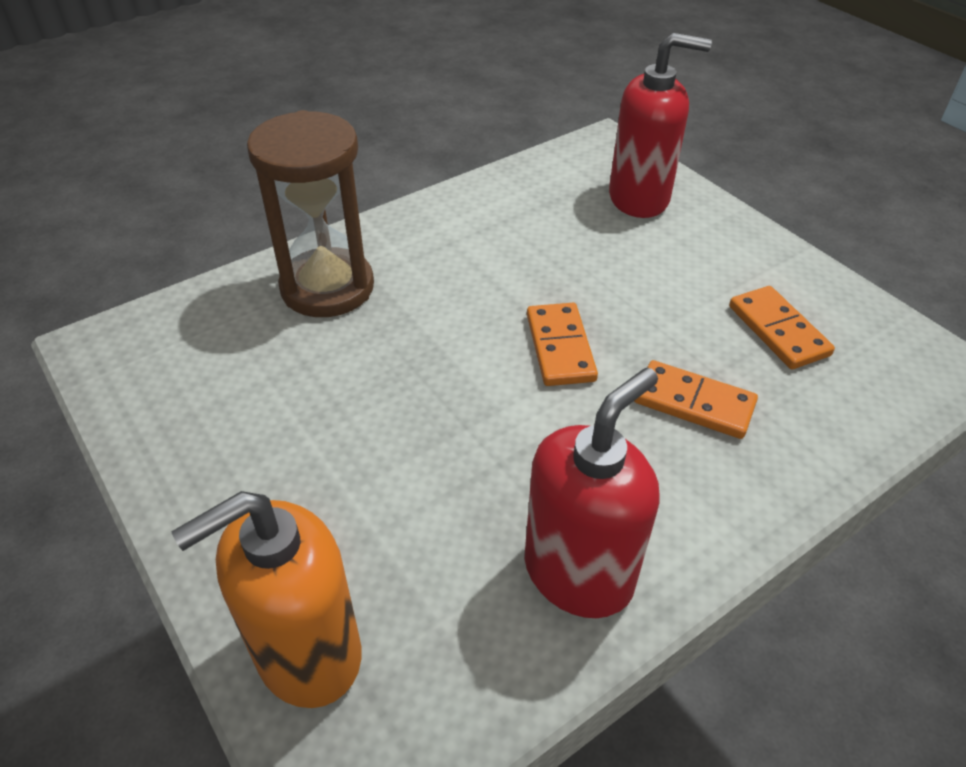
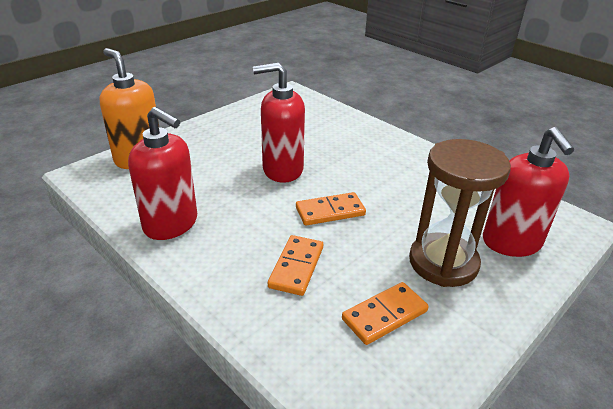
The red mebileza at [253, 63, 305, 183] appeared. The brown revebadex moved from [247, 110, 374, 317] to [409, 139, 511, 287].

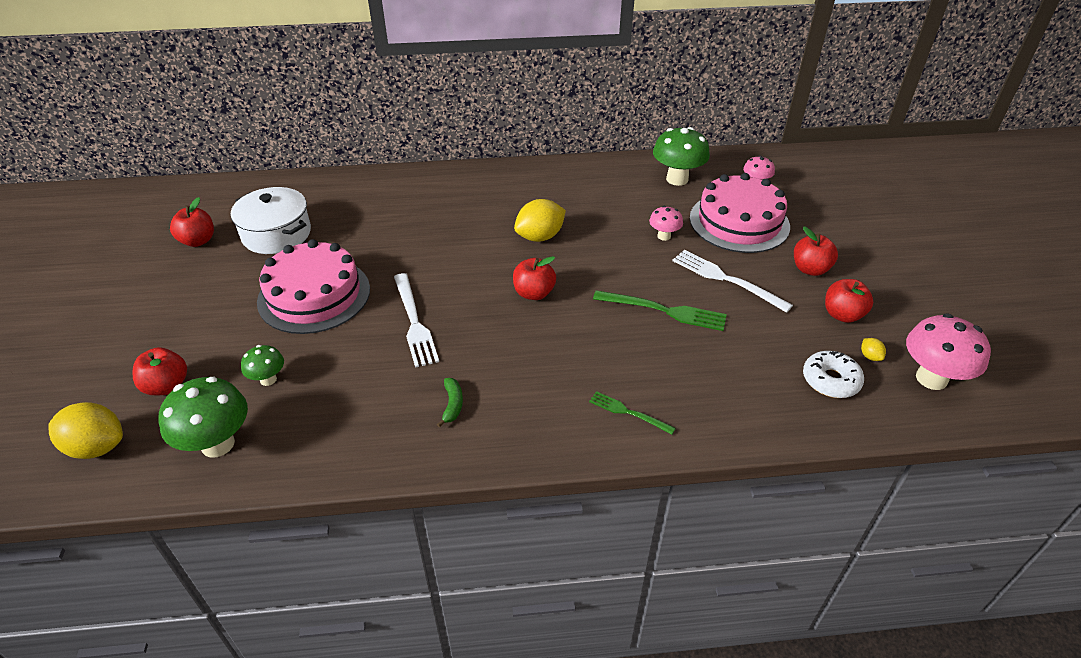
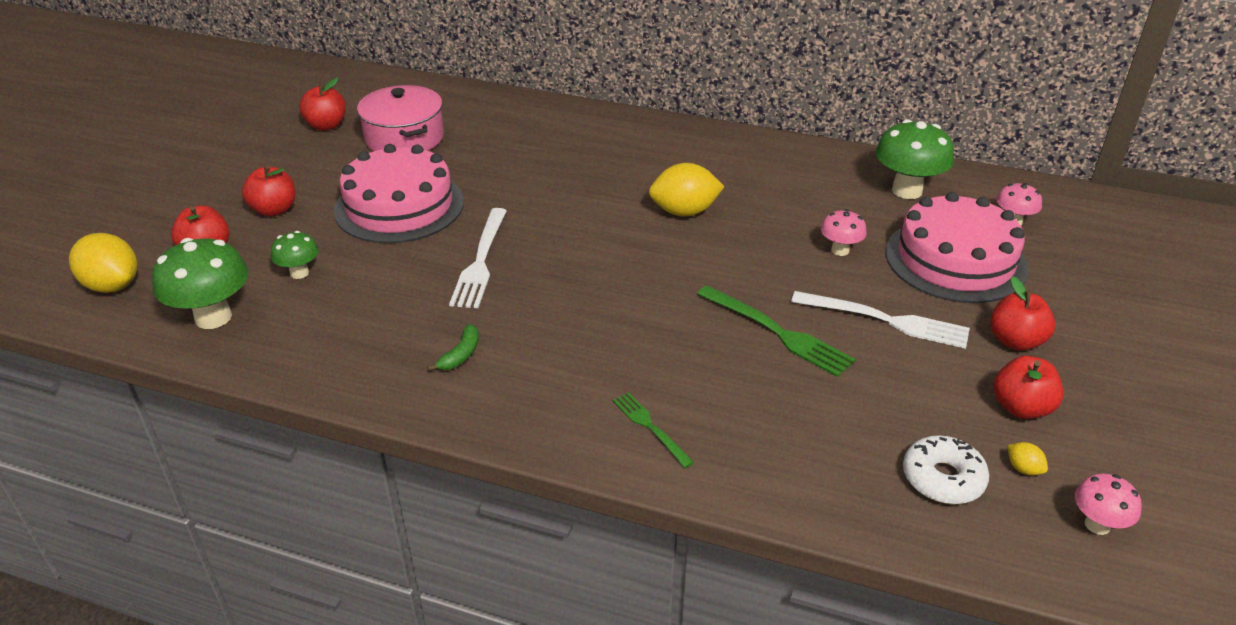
The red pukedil moved from [513, 256, 556, 300] to [242, 165, 295, 217]. The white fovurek at [231, 187, 311, 254] became the pink fovurek at [357, 85, 444, 151]. The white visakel at [672, 250, 793, 313] turned 135 degrees clockwise. The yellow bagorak at [861, 338, 886, 361] turned 45 degrees counterclockwise. The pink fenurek at [906, 314, 991, 390] changed to 0.55 times the size.

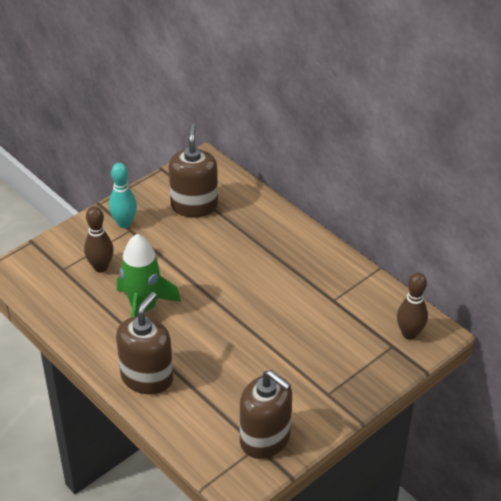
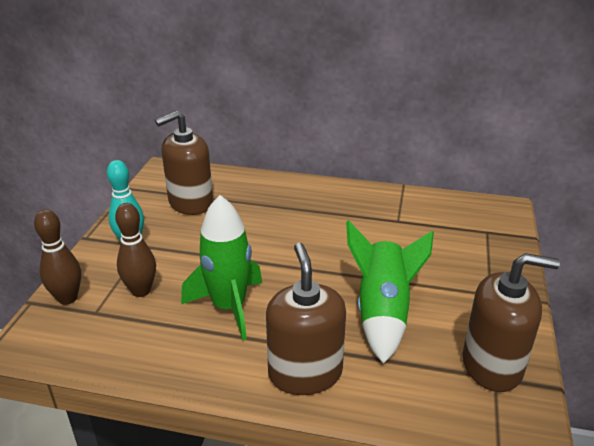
The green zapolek at [346, 220, 434, 364] appeared. The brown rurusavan moved from [397, 272, 428, 340] to [34, 209, 81, 305]. The brown mebileza at [168, 124, 218, 217] turned 90 degrees counterclockwise.

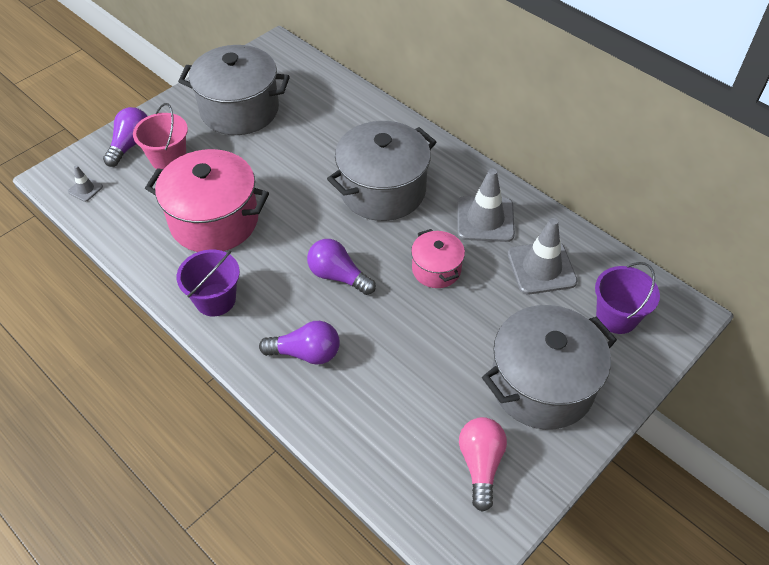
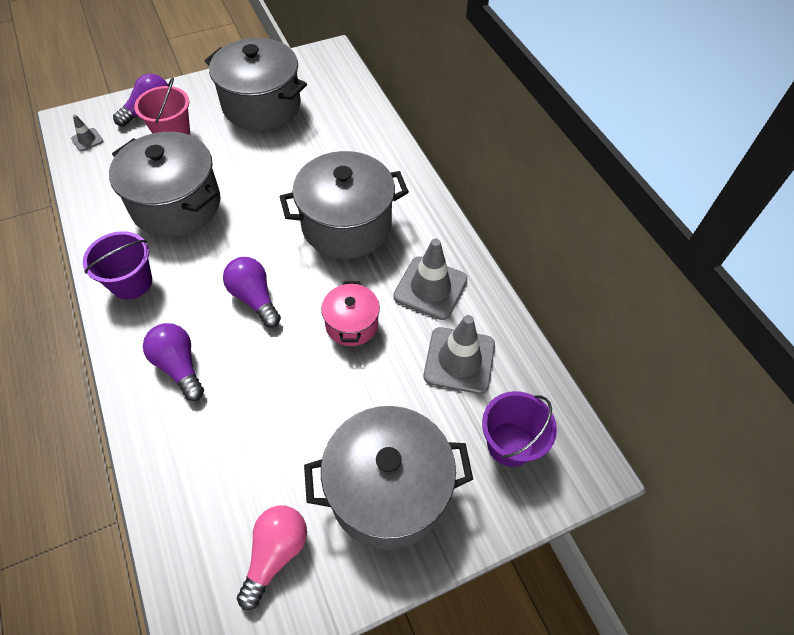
The pink fovurek at [145, 149, 269, 252] became the grey fovurek at [109, 132, 220, 237]. The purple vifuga at [259, 321, 340, 365] turned 150 degrees counterclockwise.

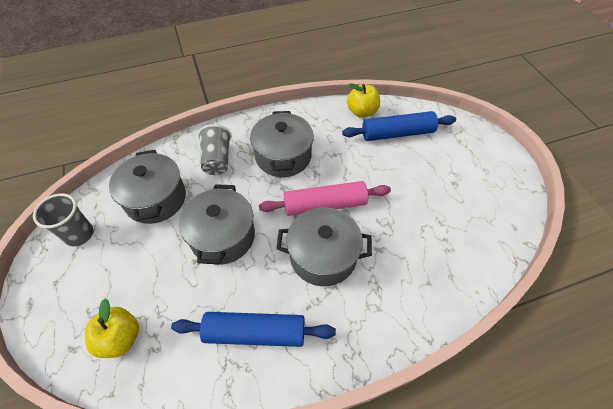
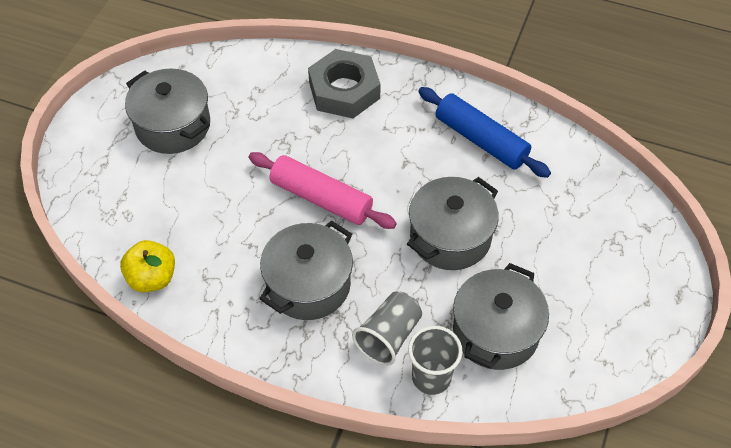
The yellow pukedil at [85, 298, 139, 358] disappeared. The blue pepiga at [342, 111, 456, 141] disappeared. The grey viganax at [308, 49, 381, 118] appeared. The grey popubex moved from [33, 193, 94, 246] to [408, 326, 463, 395]. The grey fovurek moved from [276, 207, 372, 286] to [125, 68, 210, 154].

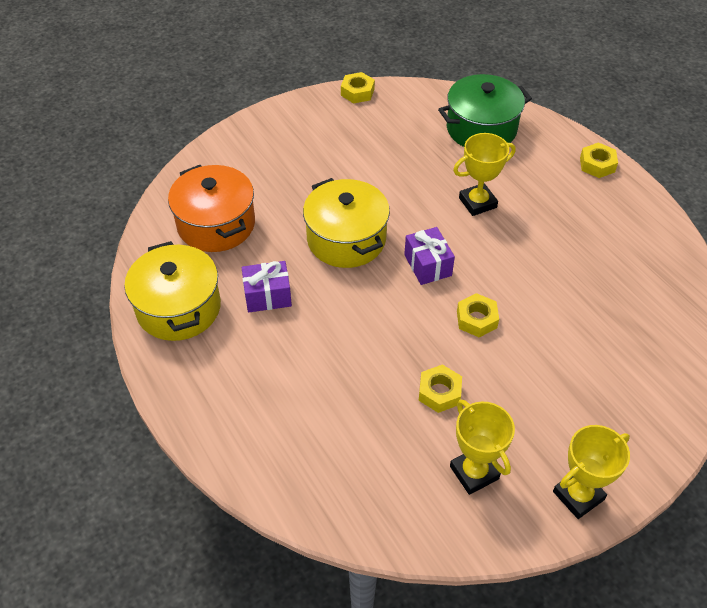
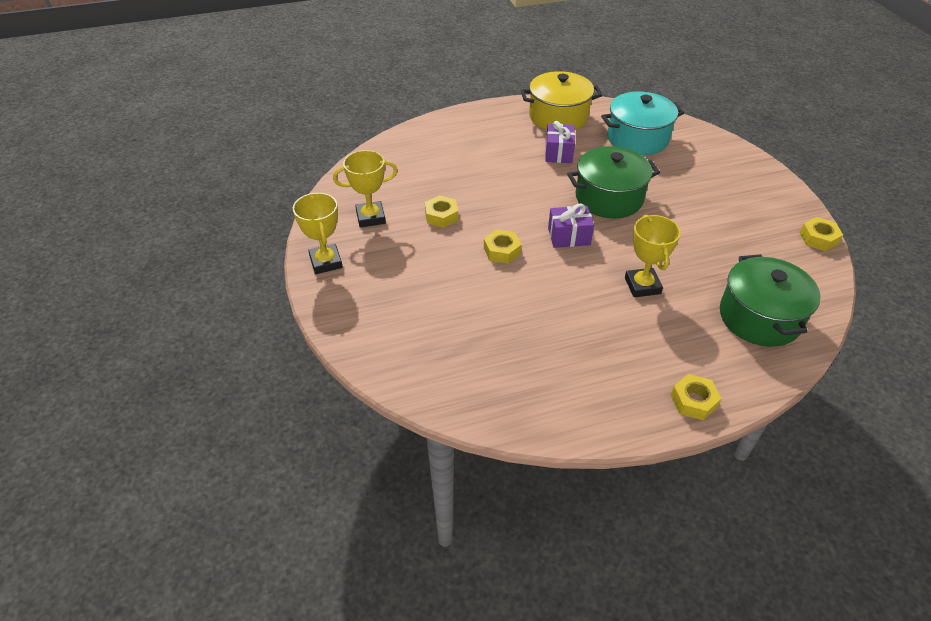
The orange fovurek at [168, 165, 255, 252] became the turquoise fovurek at [601, 92, 684, 155]. The yellow fovurek at [303, 178, 390, 268] became the green fovurek at [567, 146, 660, 218].

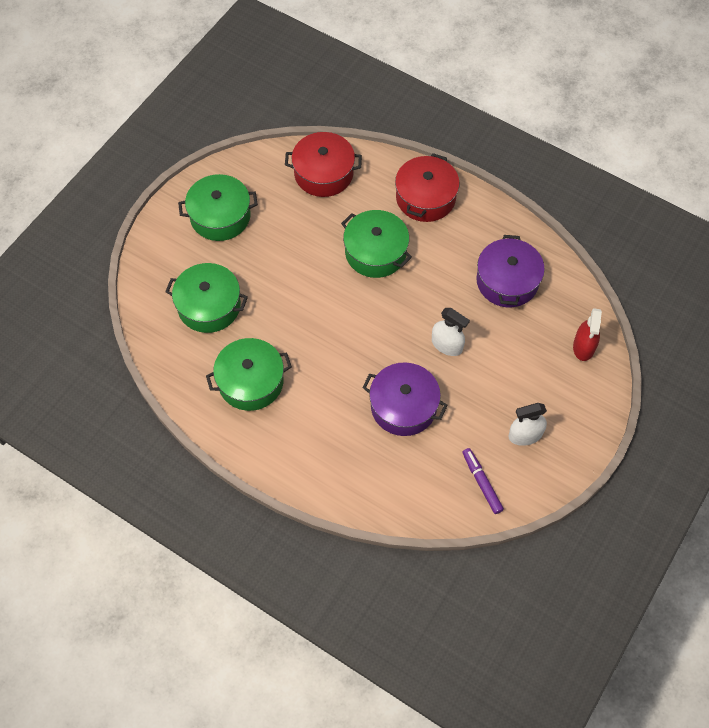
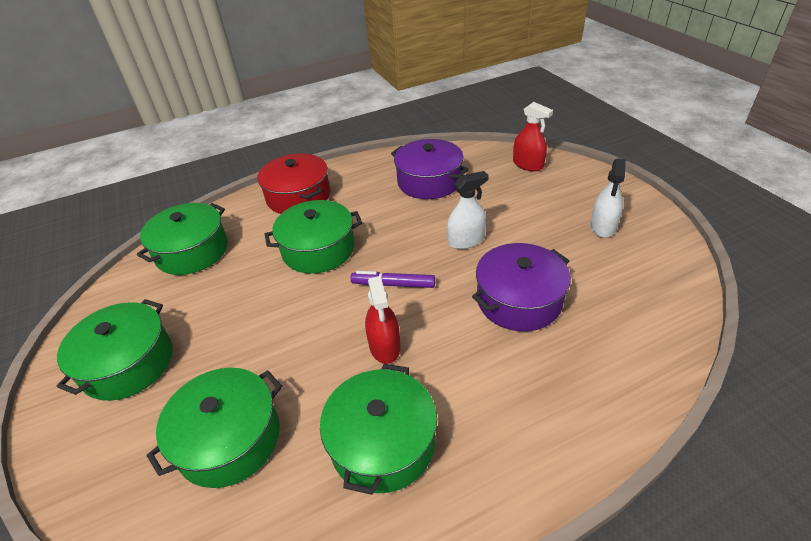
The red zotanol at [365, 276, 400, 364] appeared. The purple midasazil moved from [462, 448, 504, 514] to [350, 271, 435, 288]. The red fovurek at [285, 132, 362, 197] became the green fovurek at [137, 203, 228, 275].

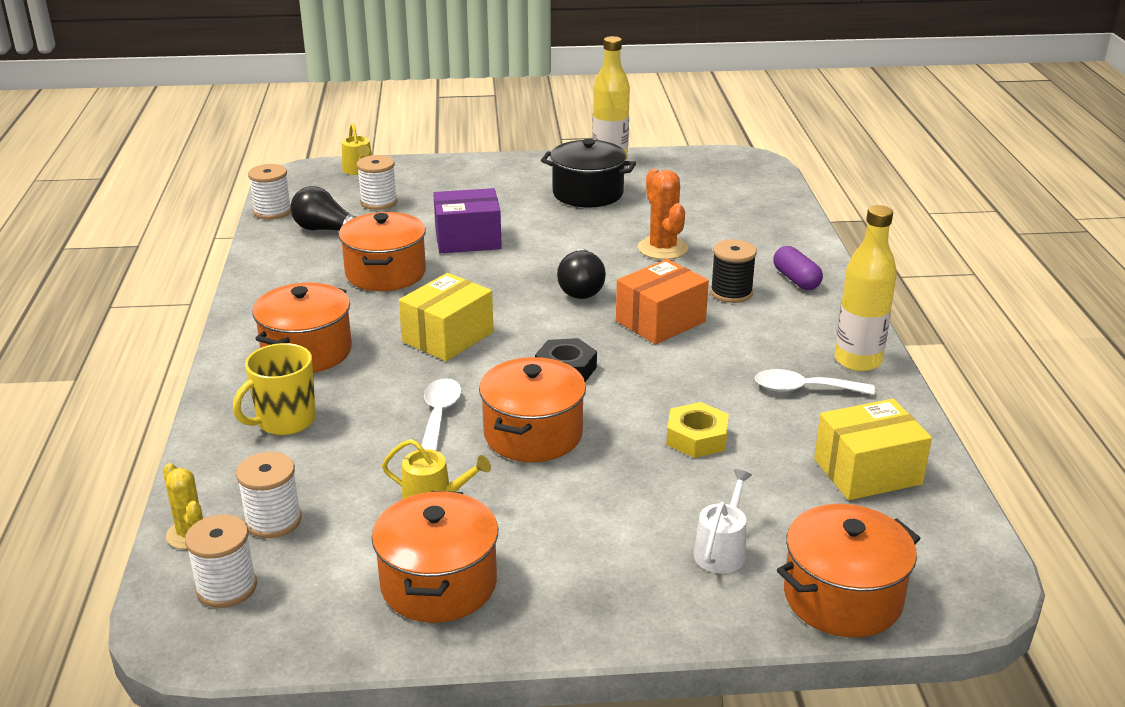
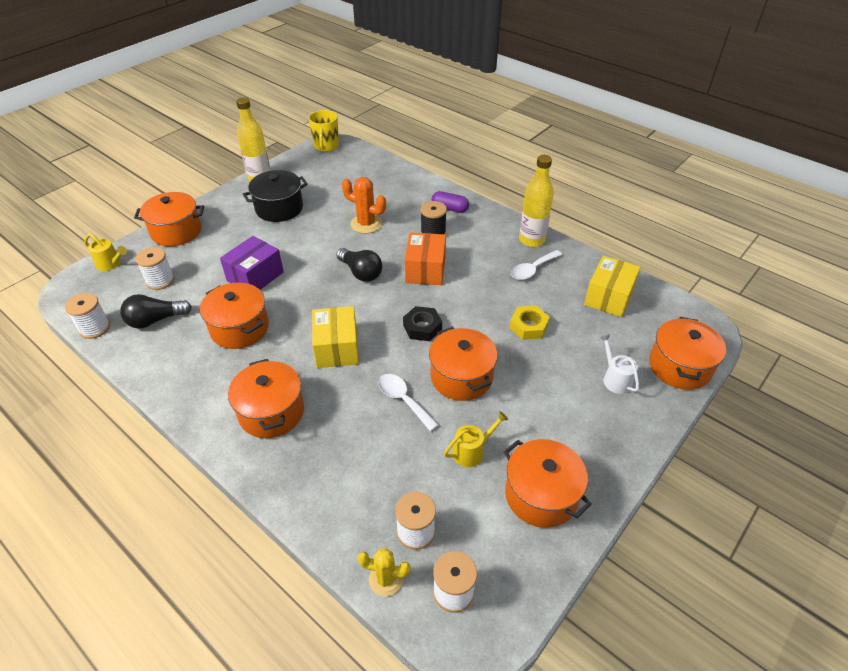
The orange fovurek at [134, 192, 204, 246] appeared. The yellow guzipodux moved from [233, 343, 316, 435] to [309, 110, 339, 152].

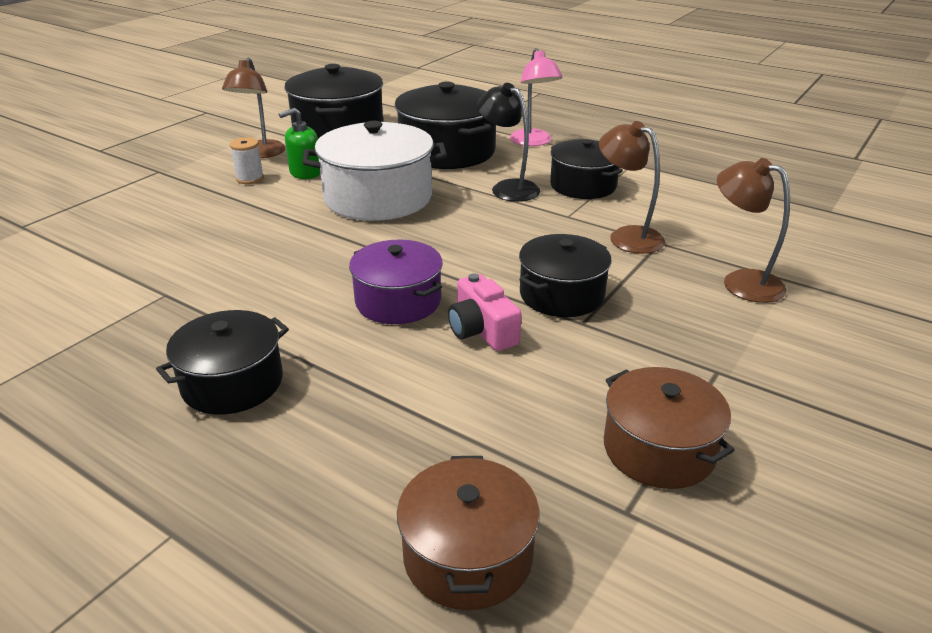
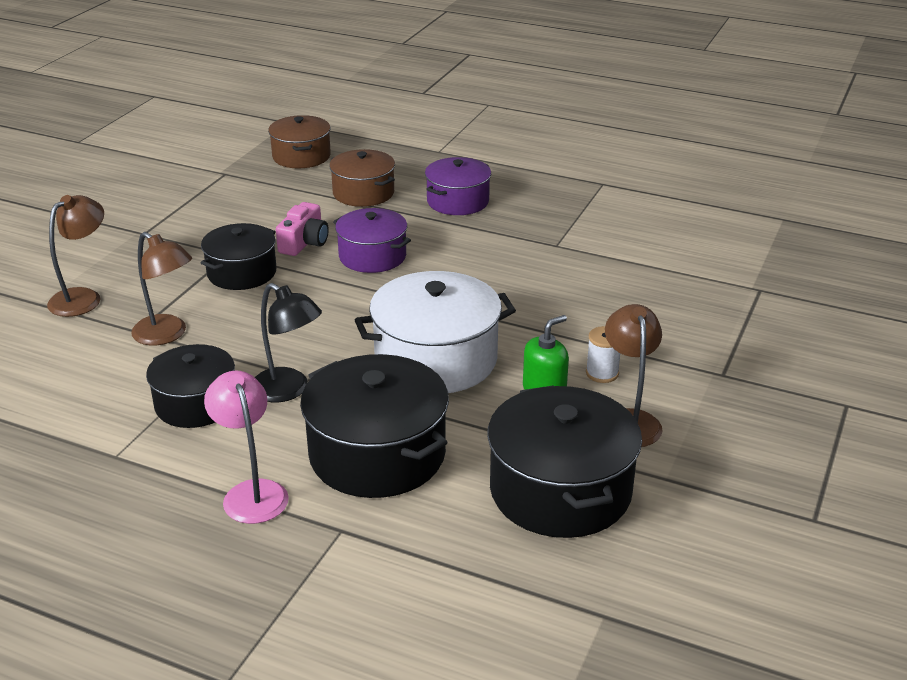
The brown fovurek moved from [604, 367, 735, 489] to [329, 149, 395, 207]. The black fovurek at [156, 310, 289, 415] became the purple fovurek at [425, 157, 491, 215]. The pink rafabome at [448, 273, 522, 351] turned 60 degrees clockwise. The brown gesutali at [717, 158, 790, 303] turned 90 degrees counterclockwise.

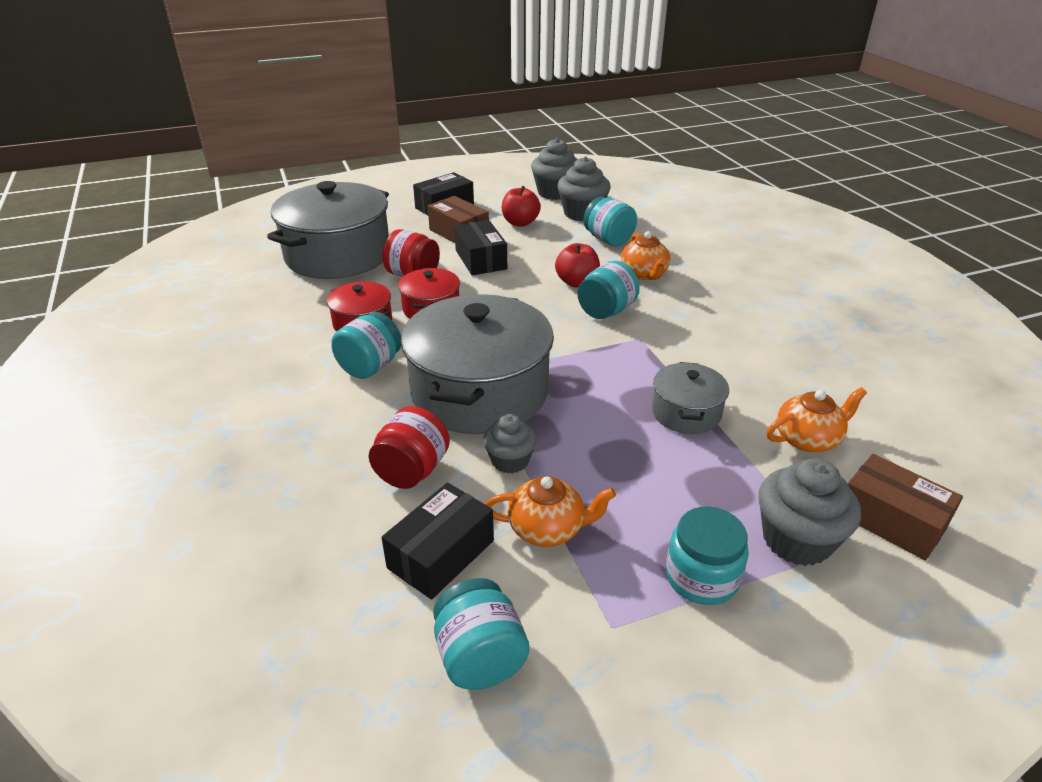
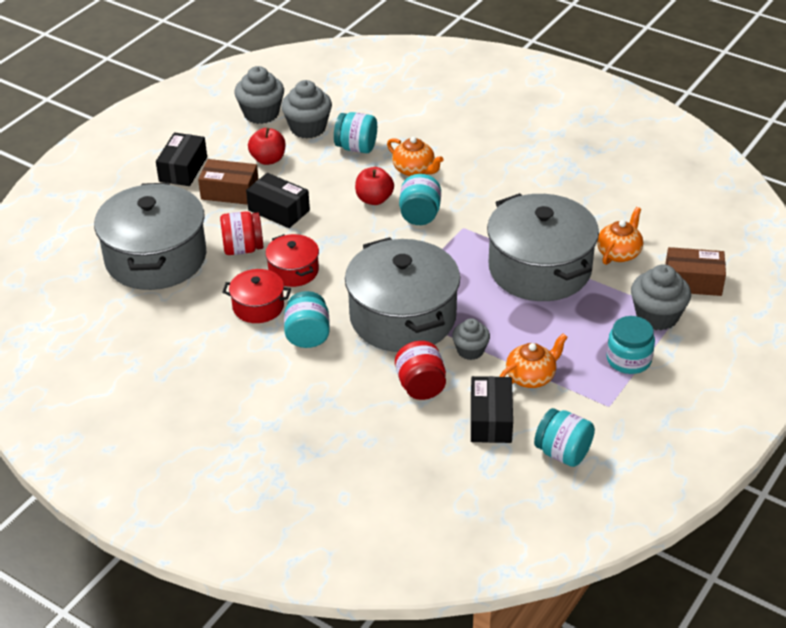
The grey fovurek at [652, 362, 729, 434] changed to 2.04 times the size.

